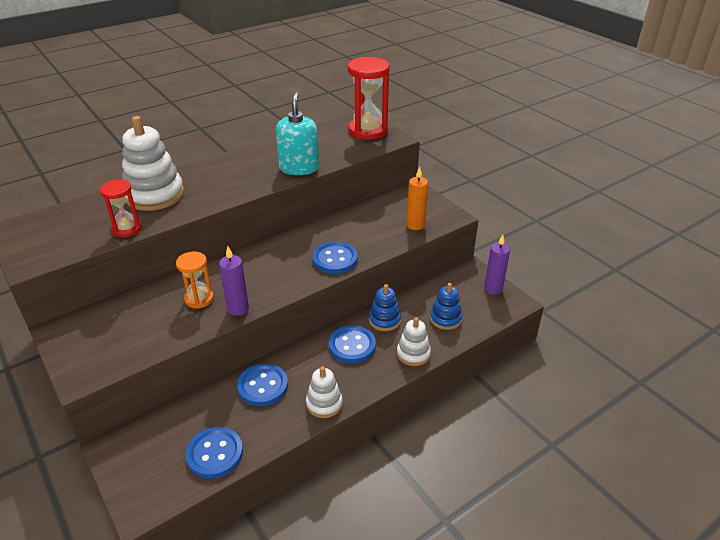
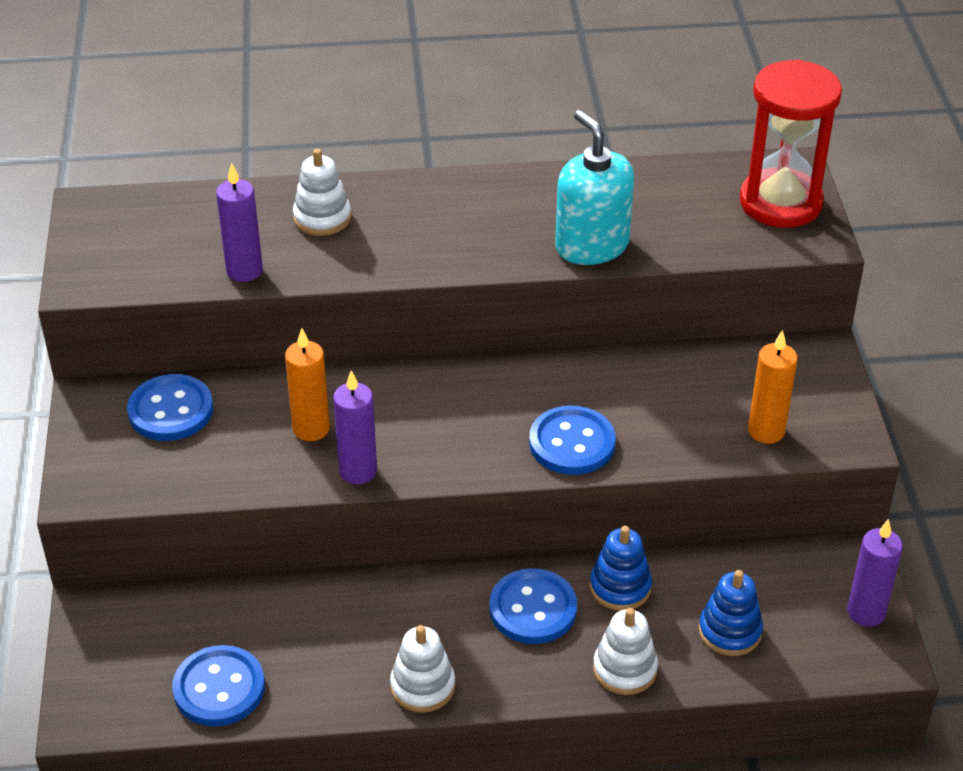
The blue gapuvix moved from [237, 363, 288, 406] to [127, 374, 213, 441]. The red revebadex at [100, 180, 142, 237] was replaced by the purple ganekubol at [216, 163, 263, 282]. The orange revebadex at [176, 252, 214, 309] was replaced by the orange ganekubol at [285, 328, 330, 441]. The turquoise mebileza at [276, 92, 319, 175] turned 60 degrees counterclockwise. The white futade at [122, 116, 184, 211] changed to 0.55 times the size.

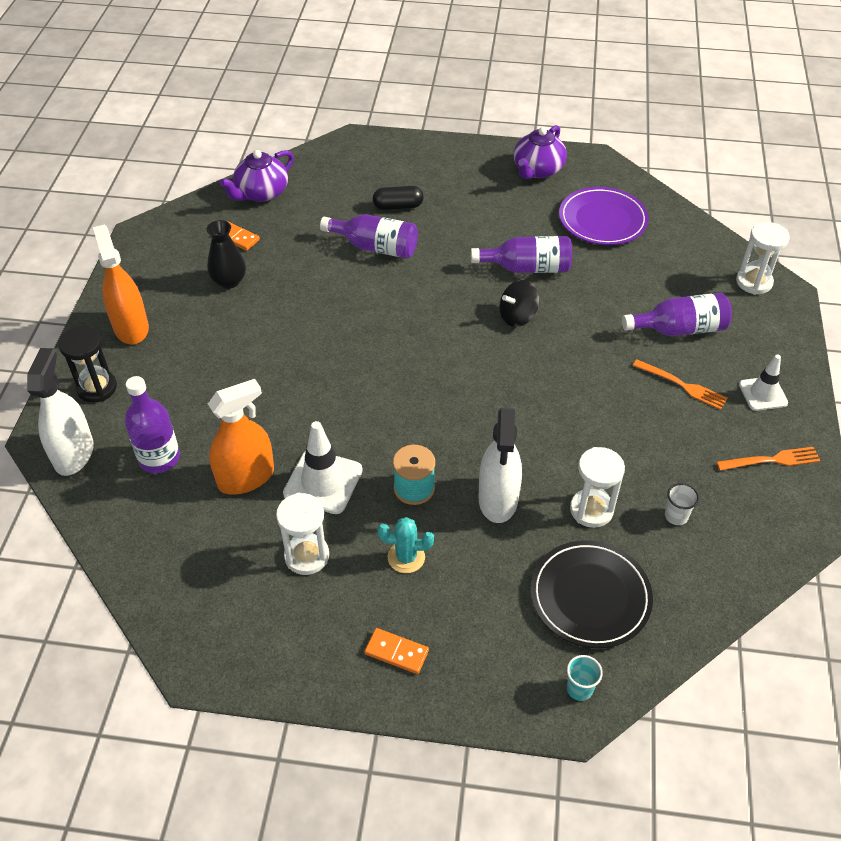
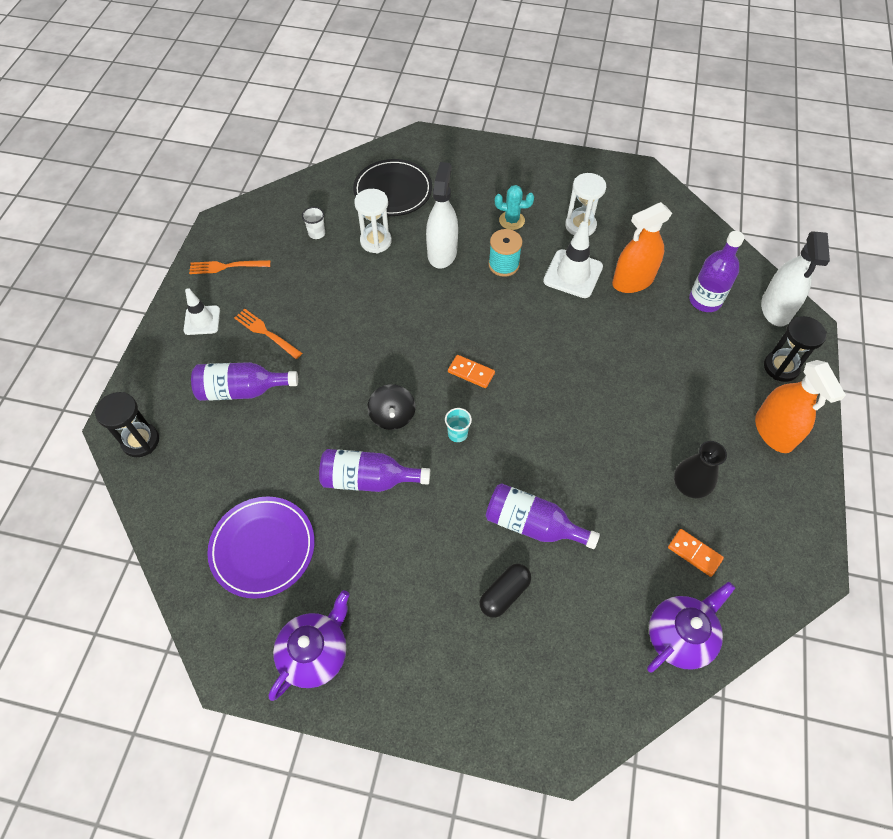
The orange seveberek moved from [364, 628, 429, 674] to [448, 355, 495, 388]. The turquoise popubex moved from [567, 655, 603, 701] to [445, 408, 472, 442]. The white revebadex at [736, 222, 790, 295] became the black revebadex at [95, 392, 159, 457]. The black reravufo at [373, 186, 424, 210] turned 45 degrees counterclockwise. The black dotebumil at [499, 280, 540, 327] turned 105 degrees clockwise.

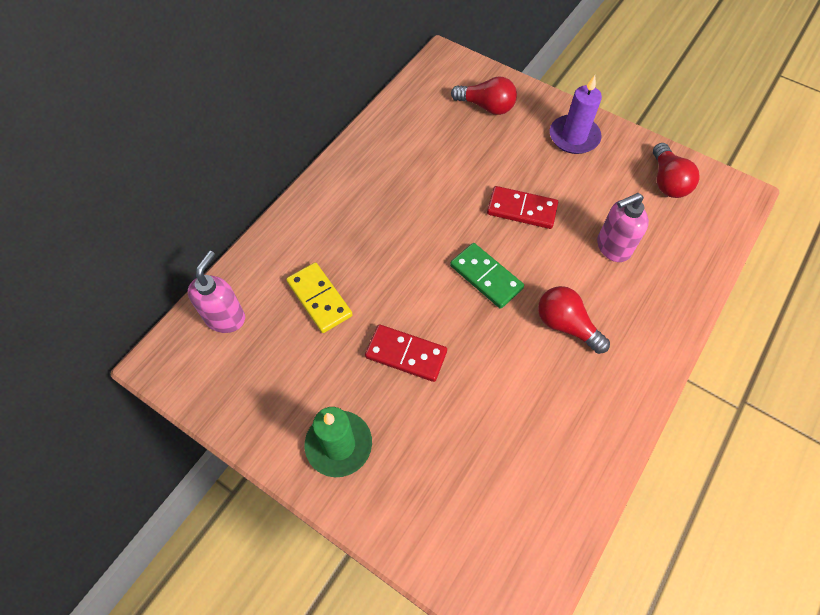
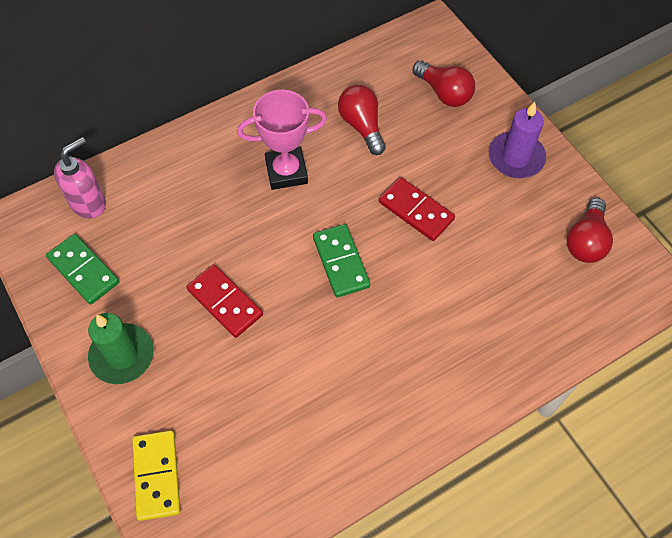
The pink mebileza at [597, 193, 649, 262] disappeared. The green seveberek at [46, 234, 119, 305] appeared. The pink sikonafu at [237, 90, 327, 190] appeared. The yellow seveberek moved from [286, 262, 353, 333] to [132, 430, 180, 521]. The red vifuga moved from [538, 286, 610, 354] to [338, 85, 386, 155].

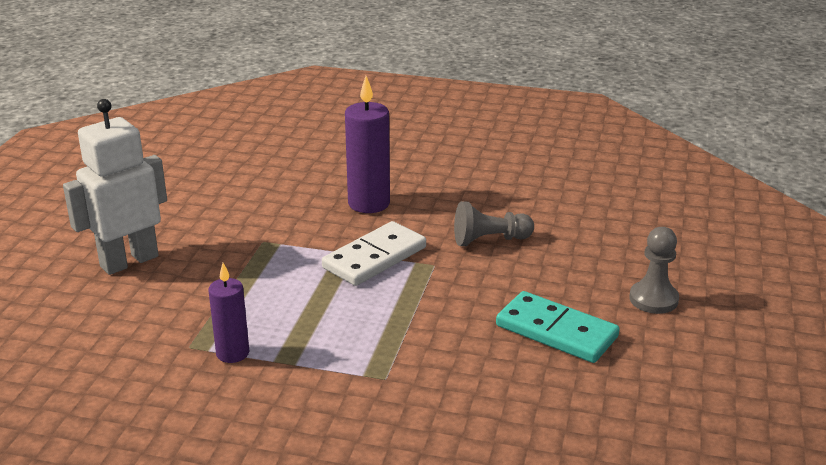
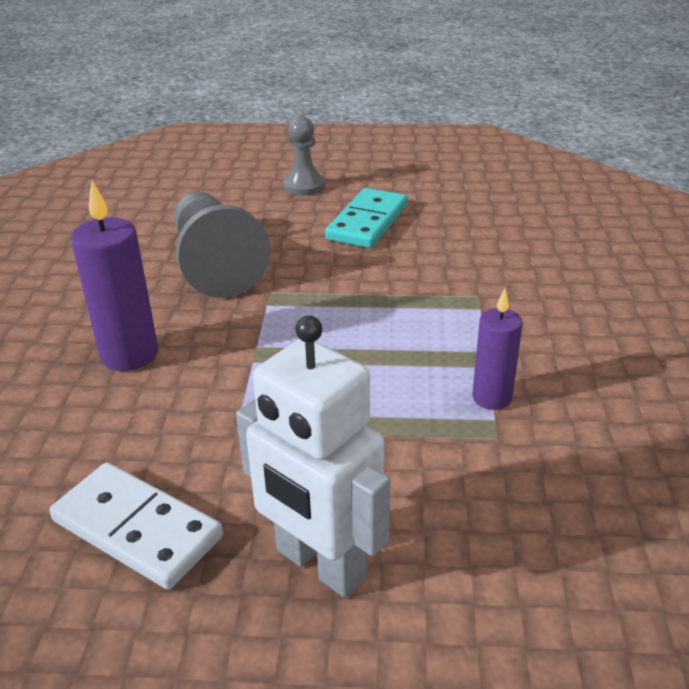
The white seveberek moved from [322, 221, 426, 286] to [49, 462, 223, 589]. The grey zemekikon at [454, 201, 534, 246] changed to 1.76 times the size.

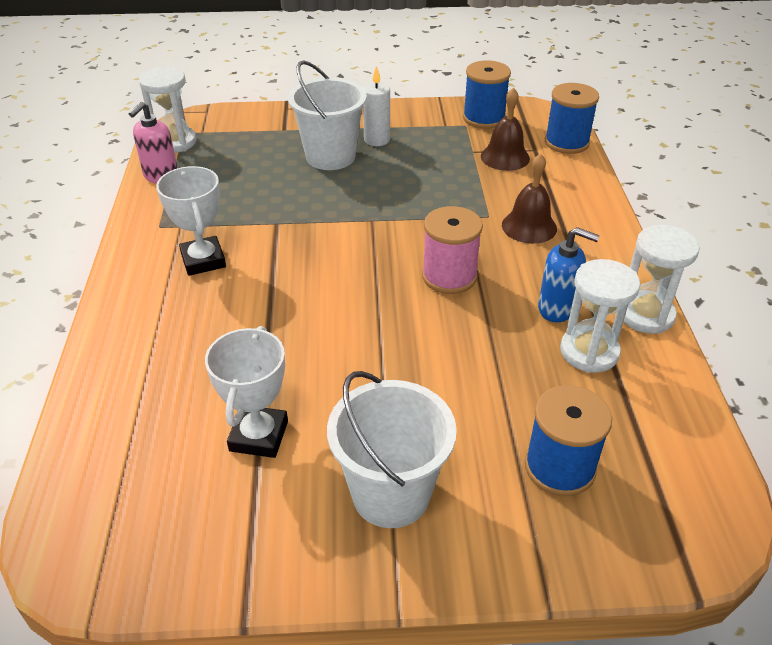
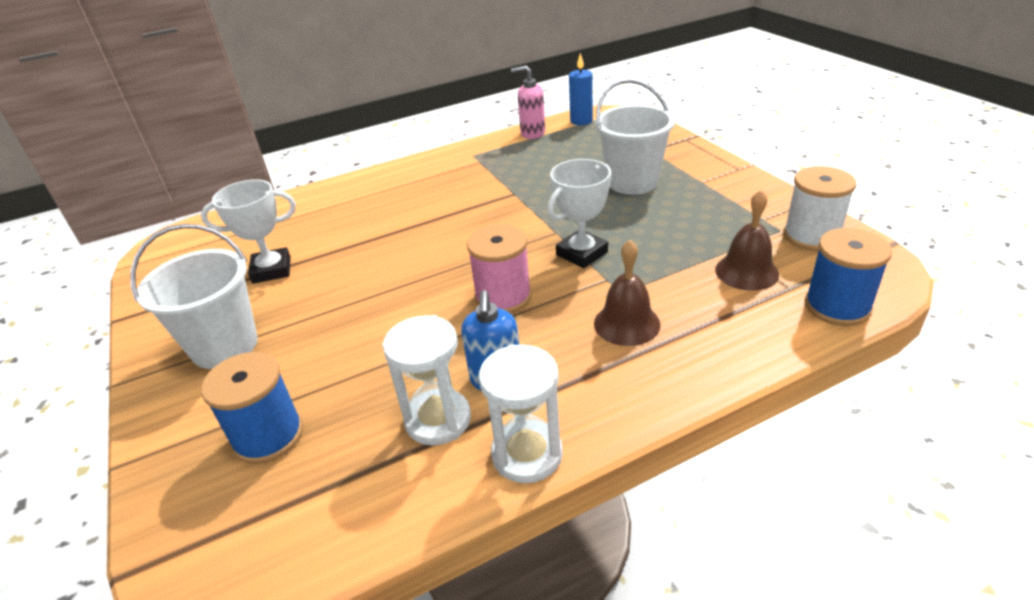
The white ganekubol at [363, 66, 390, 146] disappeared. The white sikonafu moved from [156, 166, 226, 276] to [548, 159, 612, 268]. The white revebadex at [139, 67, 197, 153] was replaced by the blue ganekubol at [569, 53, 593, 125]. The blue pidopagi at [463, 60, 511, 129] became the white pidopagi at [783, 166, 856, 251].

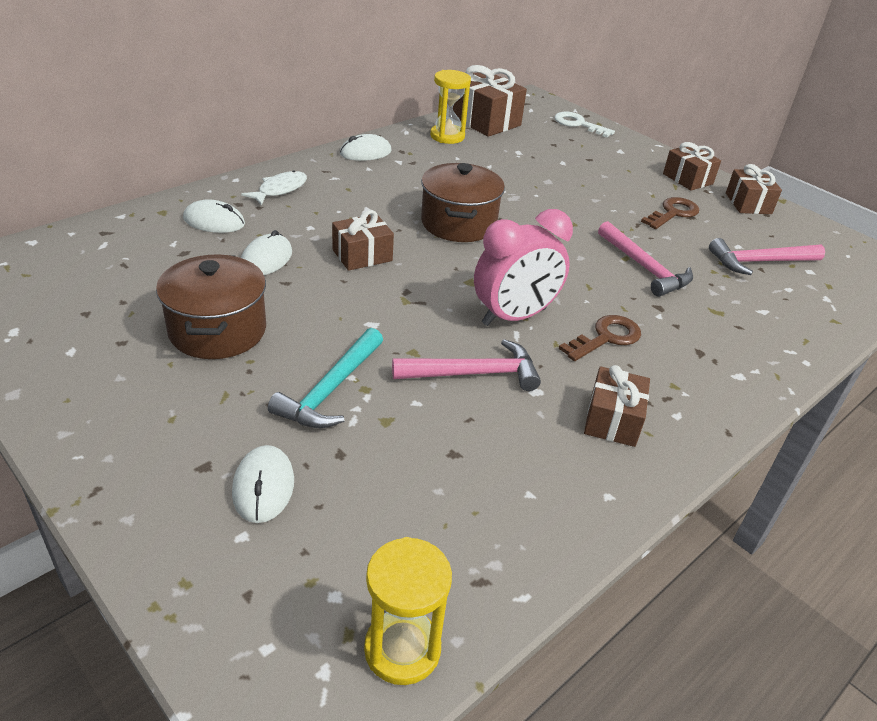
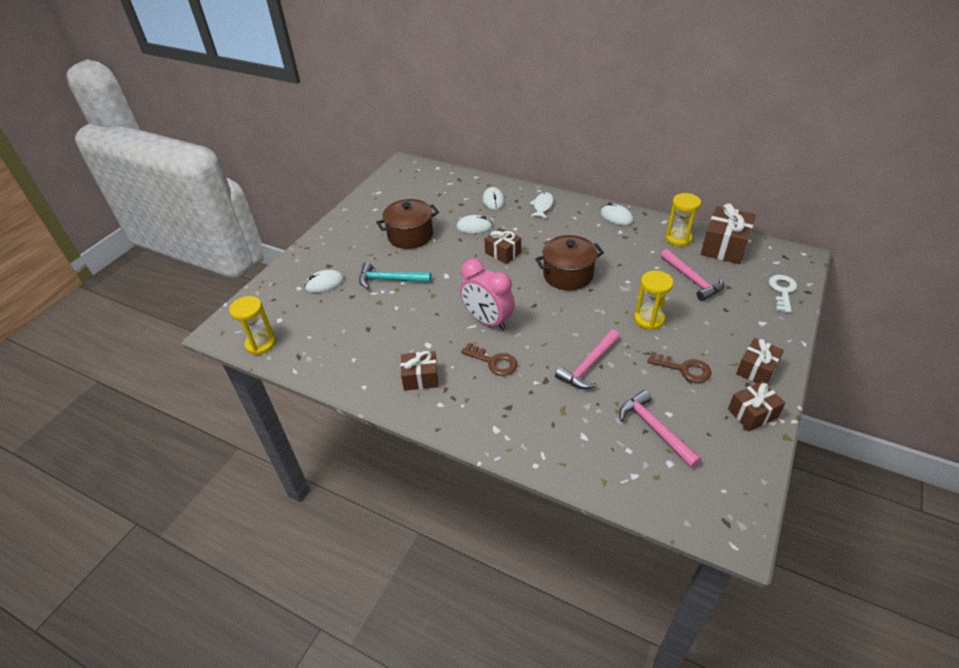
The yellow revebadex at [634, 271, 673, 330] appeared. The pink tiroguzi moved from [392, 339, 541, 391] to [661, 249, 724, 301]. The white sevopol at [241, 171, 307, 205] turned 90 degrees counterclockwise.

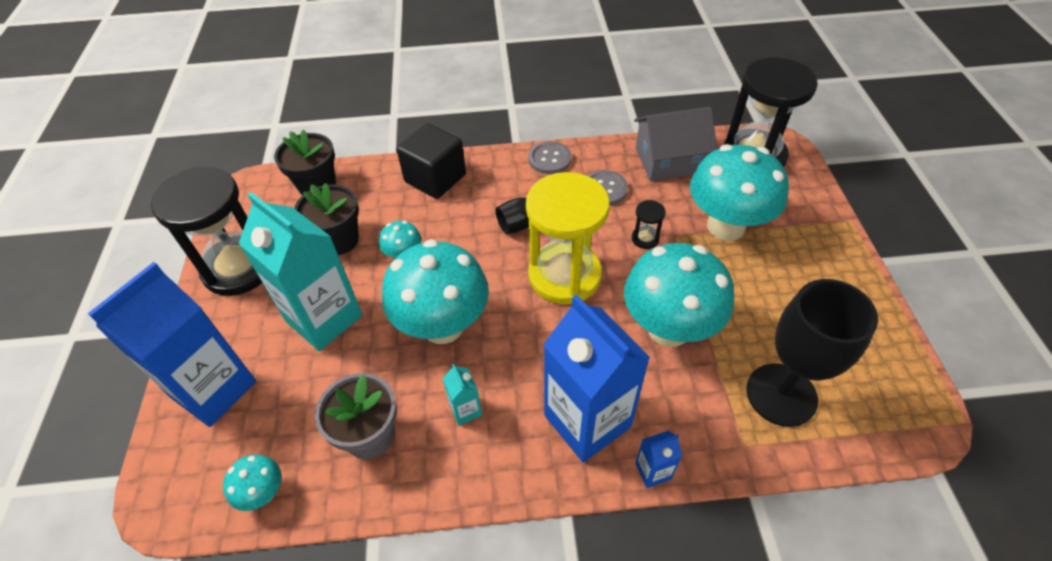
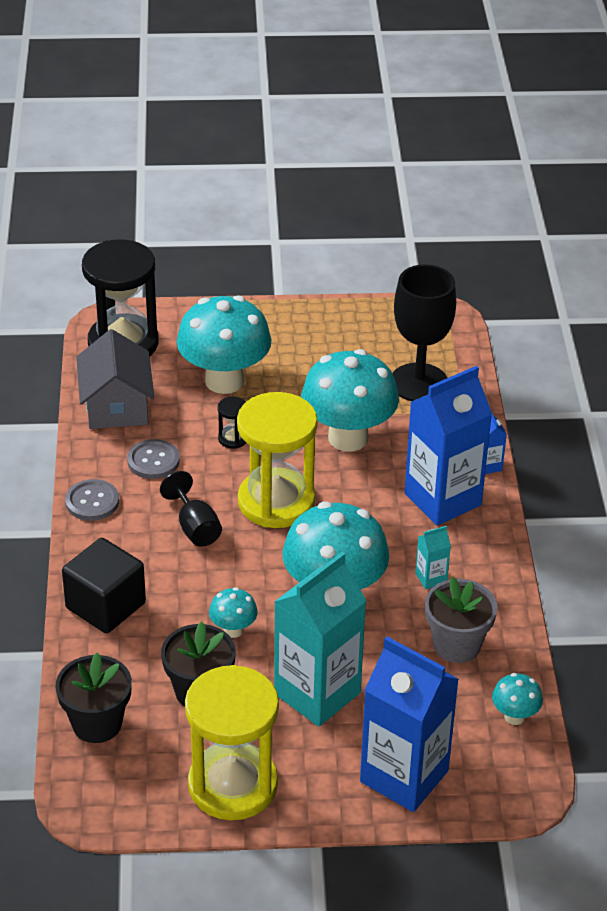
The black revebadex at [151, 167, 262, 296] became the yellow revebadex at [185, 665, 279, 820].

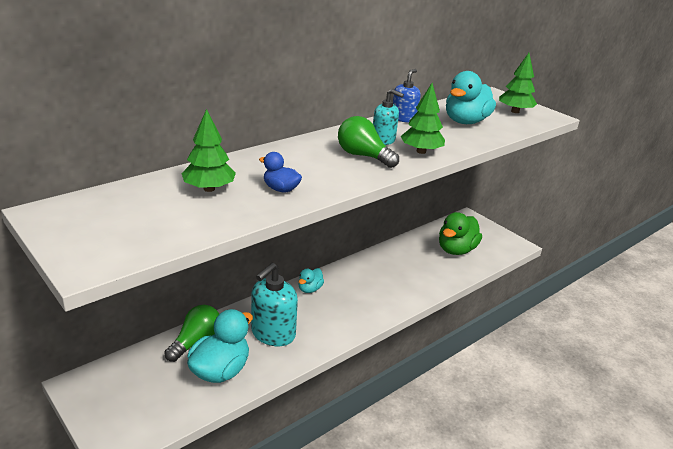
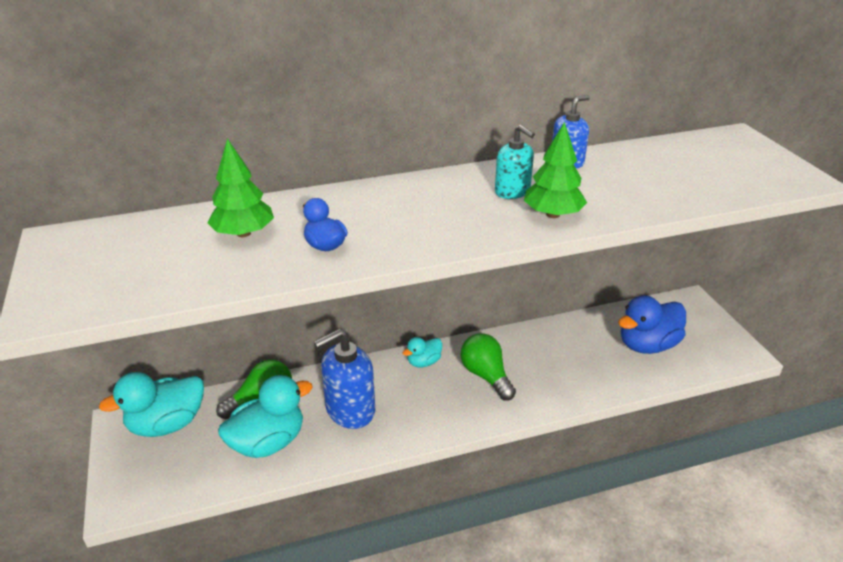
The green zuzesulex at [499, 53, 537, 113] disappeared. The green vifuga moved from [338, 116, 399, 168] to [460, 333, 516, 401]. The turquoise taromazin moved from [446, 71, 496, 124] to [99, 372, 204, 437]. The turquoise mebileza at [251, 263, 298, 346] became the blue mebileza at [314, 328, 375, 429]. The green taromazin at [439, 212, 482, 255] became the blue taromazin at [618, 295, 686, 354].

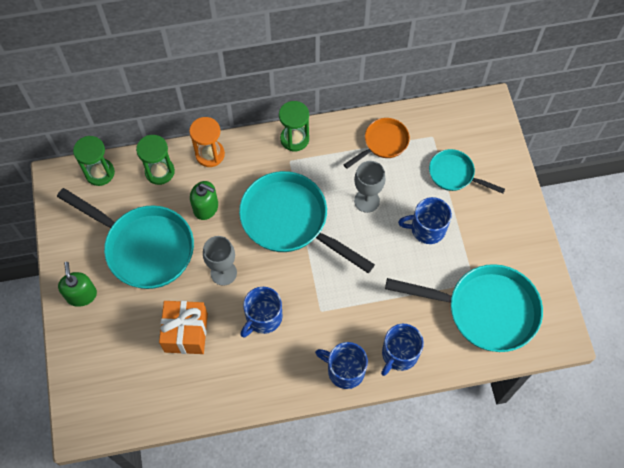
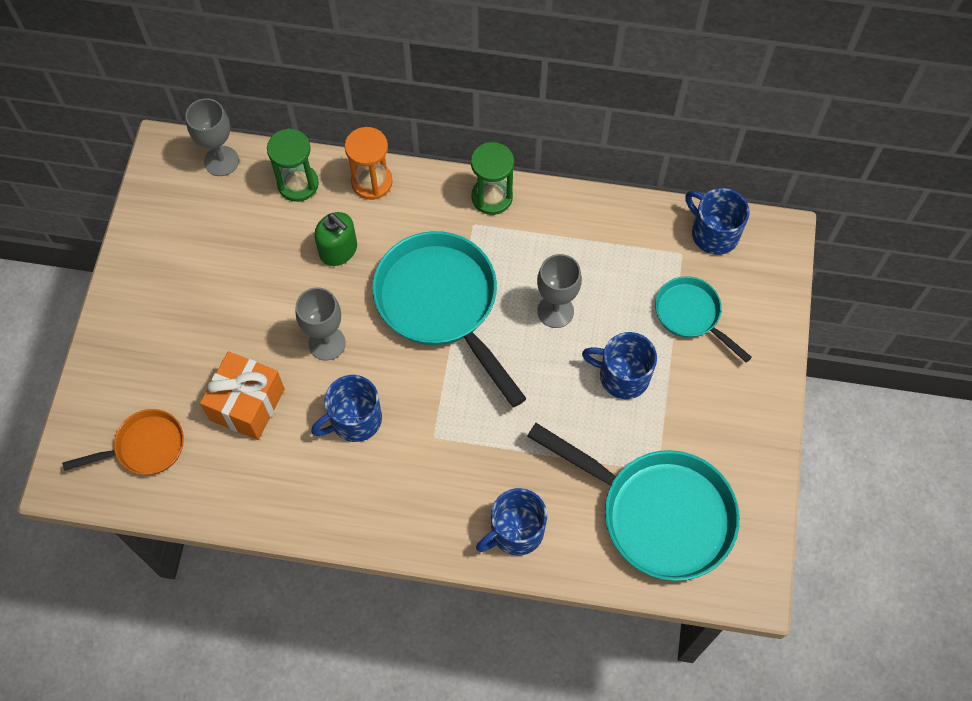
The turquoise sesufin at [57, 188, 194, 289] disappeared. The green mebileza at [58, 262, 97, 307] disappeared. The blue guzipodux moved from [315, 342, 368, 389] to [685, 188, 750, 255]. The orange sesufin moved from [343, 118, 410, 169] to [62, 409, 184, 475]. The green revebadex at [73, 136, 115, 186] was replaced by the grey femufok at [185, 98, 239, 176].

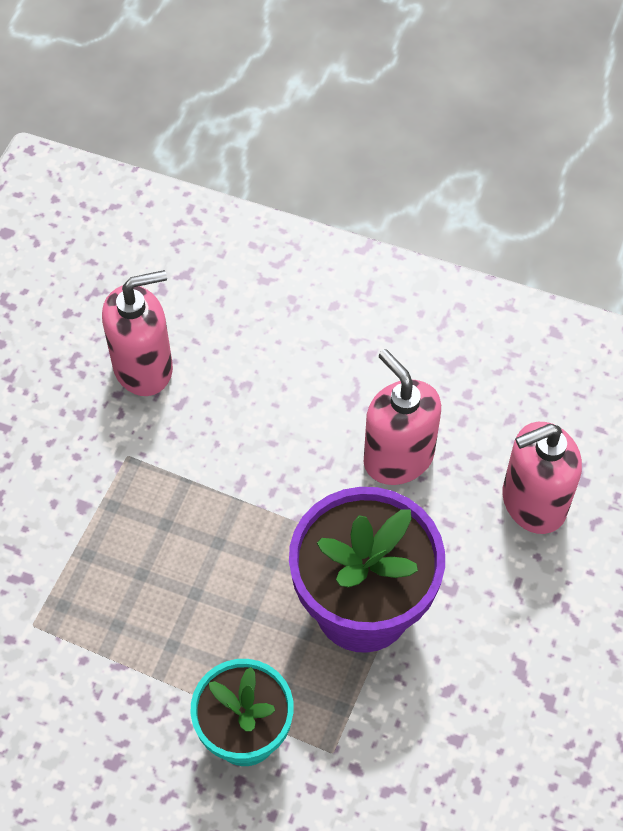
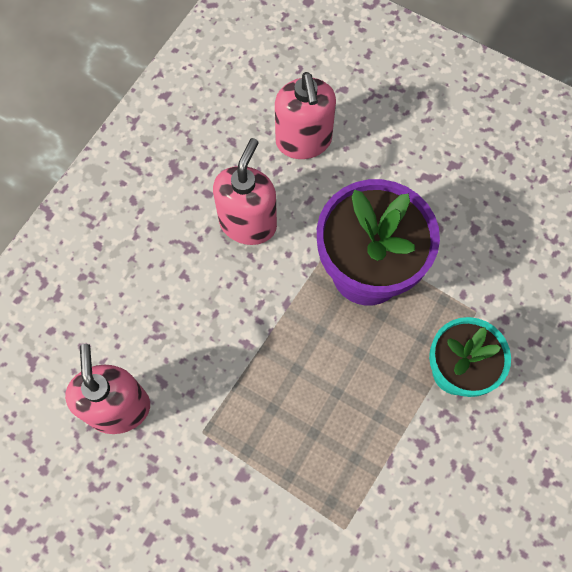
The pink mebileza at [364, 349, 441, 485] turned 135 degrees clockwise.

